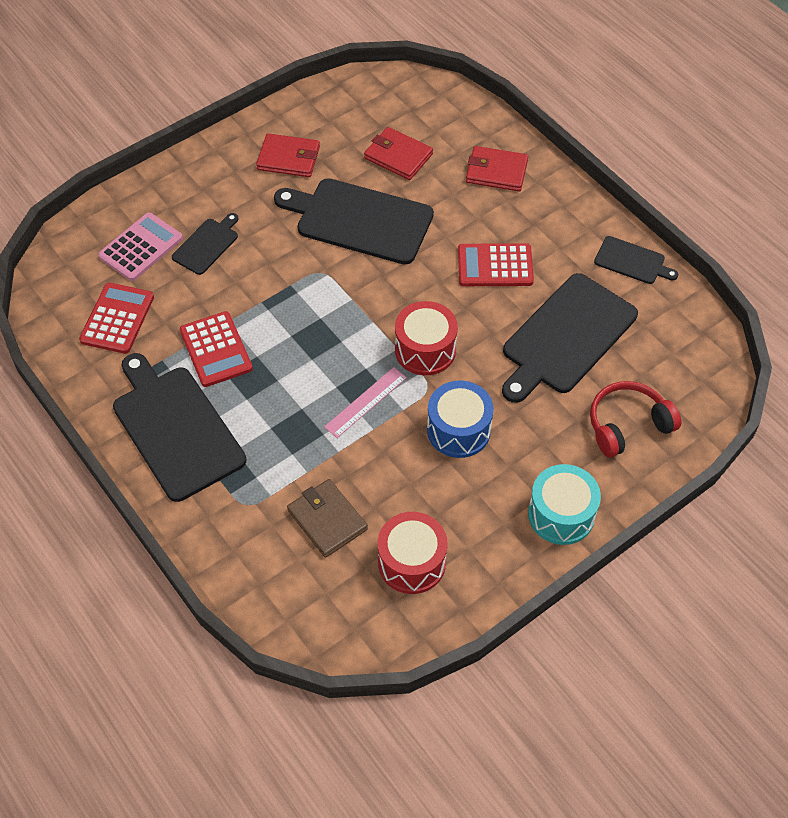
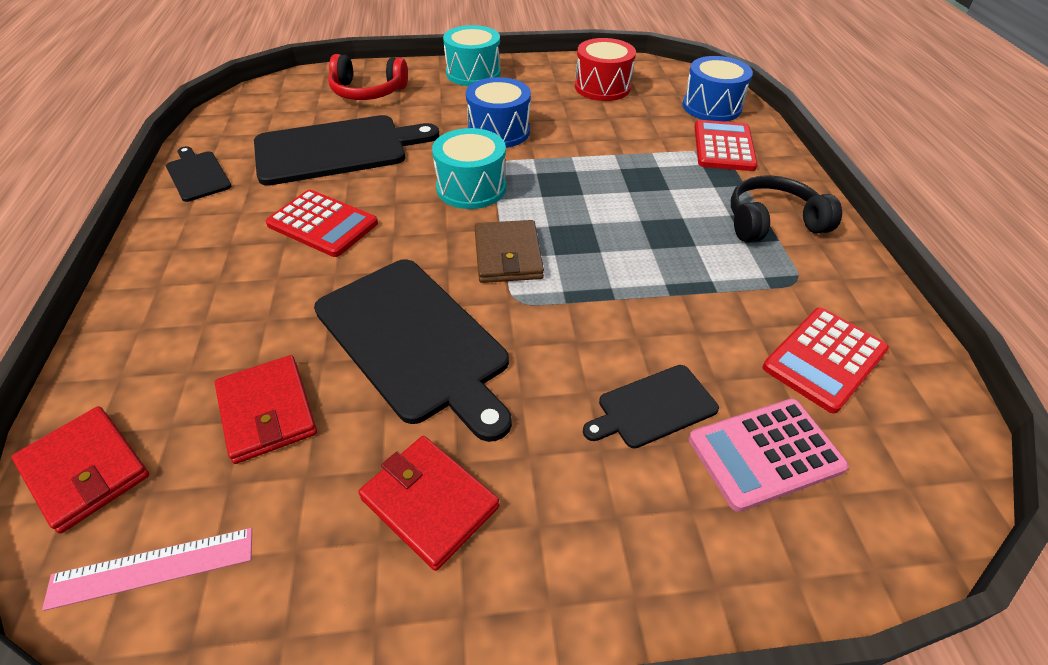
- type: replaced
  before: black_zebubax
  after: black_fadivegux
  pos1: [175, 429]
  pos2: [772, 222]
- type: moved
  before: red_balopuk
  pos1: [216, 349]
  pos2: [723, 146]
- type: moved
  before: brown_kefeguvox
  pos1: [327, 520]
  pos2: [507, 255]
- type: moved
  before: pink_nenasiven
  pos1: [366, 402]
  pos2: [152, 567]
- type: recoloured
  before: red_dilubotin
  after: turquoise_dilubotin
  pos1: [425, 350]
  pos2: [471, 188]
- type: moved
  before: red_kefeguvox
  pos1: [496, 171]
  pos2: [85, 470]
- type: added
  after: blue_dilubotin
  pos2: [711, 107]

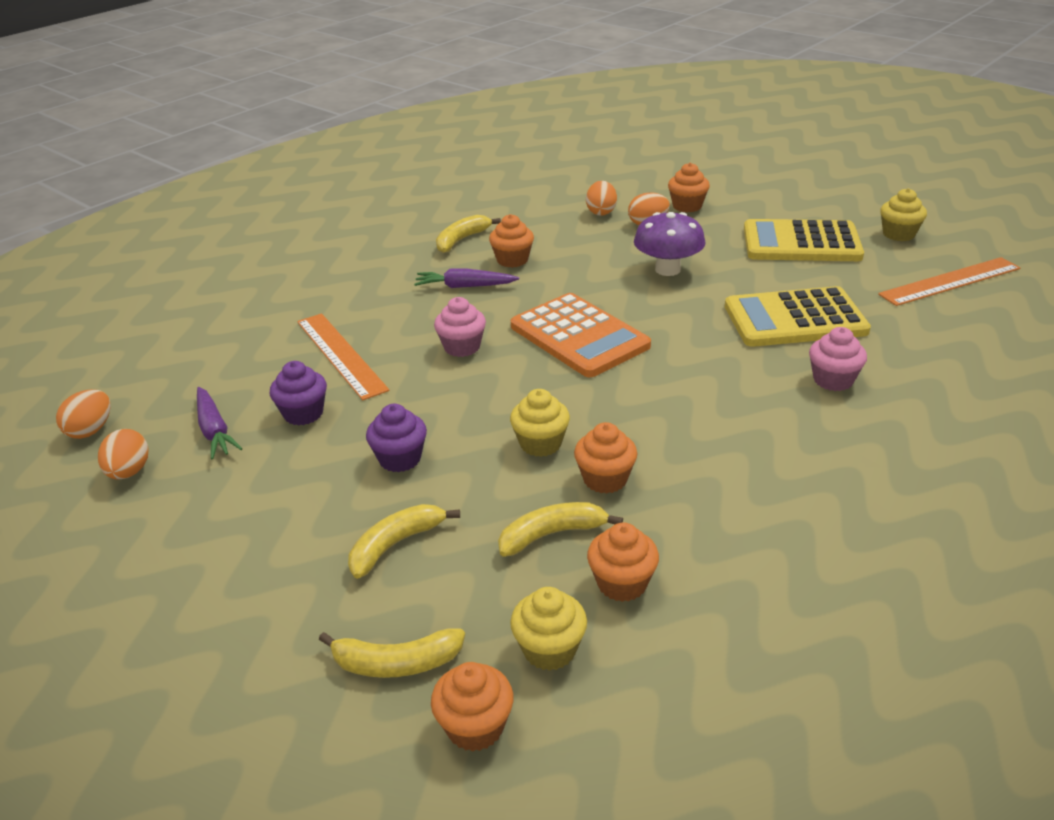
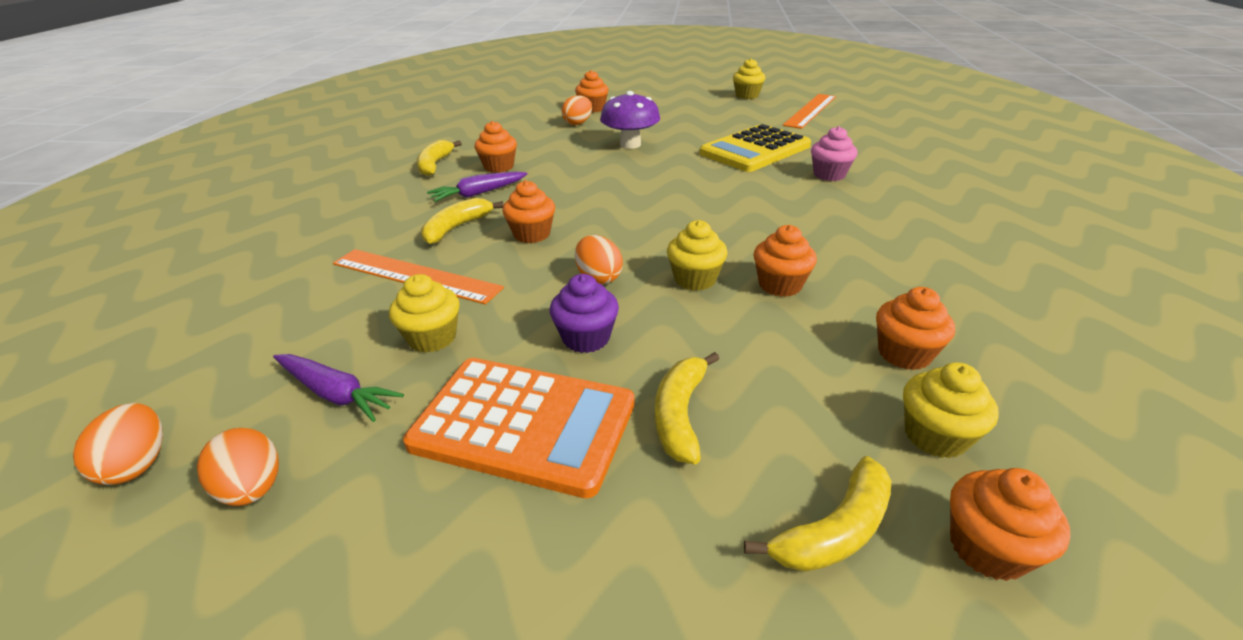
- type: recoloured
  before: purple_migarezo
  after: yellow_migarezo
  pos1: [303, 413]
  pos2: [432, 338]
- type: recoloured
  before: pink_migarezo
  after: orange_migarezo
  pos1: [462, 347]
  pos2: [532, 234]
- type: moved
  before: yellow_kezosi
  pos1: [552, 534]
  pos2: [457, 228]
- type: moved
  before: orange_balopuk
  pos1: [579, 336]
  pos2: [524, 424]
- type: moved
  before: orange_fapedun
  pos1: [601, 212]
  pos2: [598, 278]
- type: removed
  before: yellow_balopuk
  pos1: [801, 243]

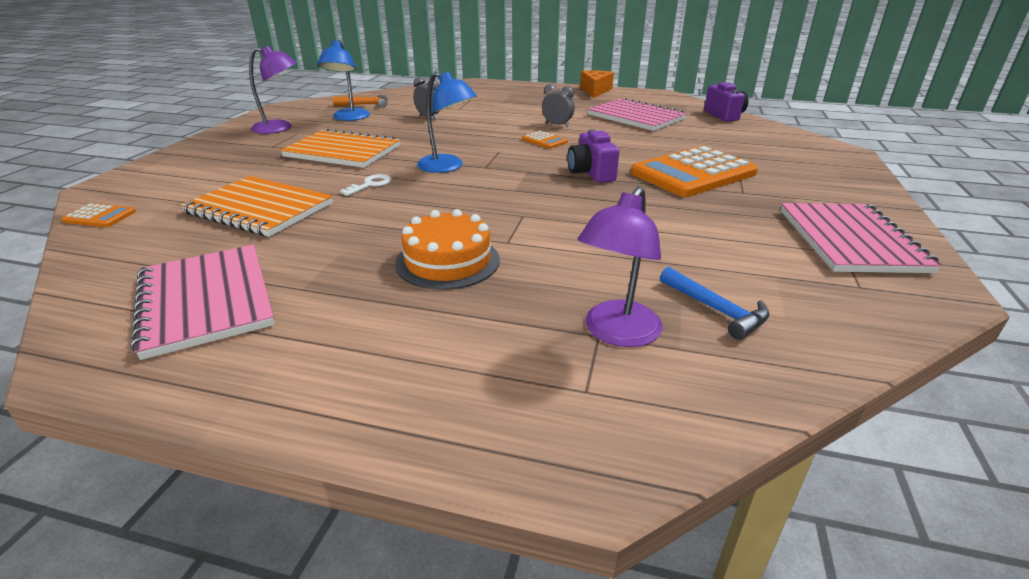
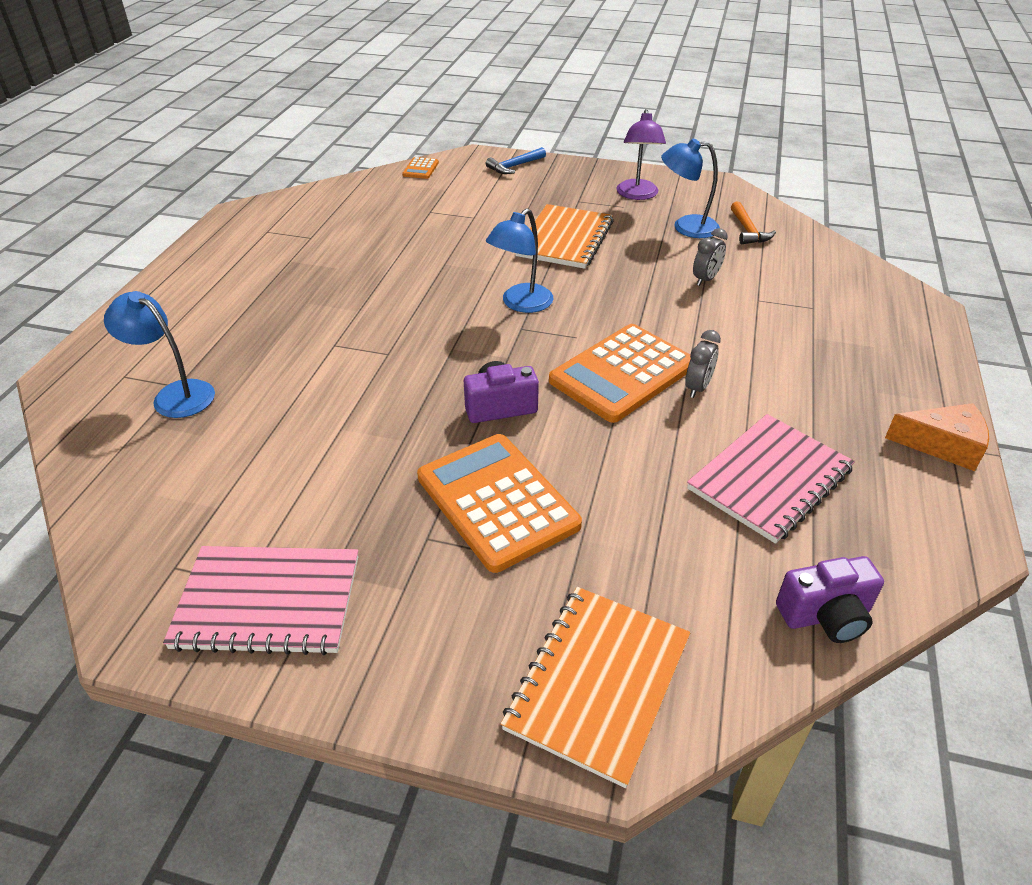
- type: removed
  before: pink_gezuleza
  pos1: [206, 301]
- type: moved
  before: orange_gezuleza
  pos1: [260, 208]
  pos2: [598, 683]
- type: removed
  before: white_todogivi
  pos1: [370, 185]
- type: removed
  before: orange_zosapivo
  pos1: [448, 261]
- type: resized
  before: orange_balopuk
  pos1: [544, 140]
  pos2: [622, 373]
  scale: 2.32
- type: recoloured
  before: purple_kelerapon
  after: blue_kelerapon
  pos1: [616, 333]
  pos2: [175, 394]
- type: moved
  before: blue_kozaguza
  pos1: [716, 310]
  pos2: [514, 166]

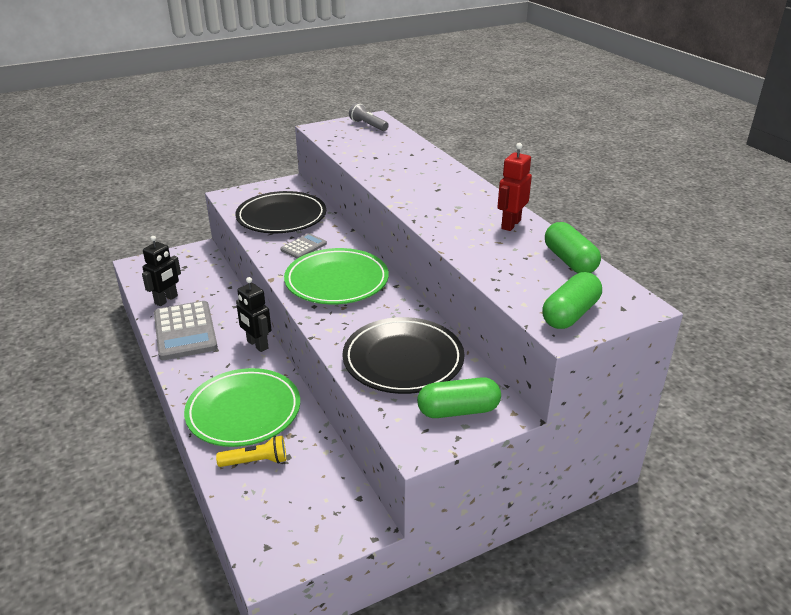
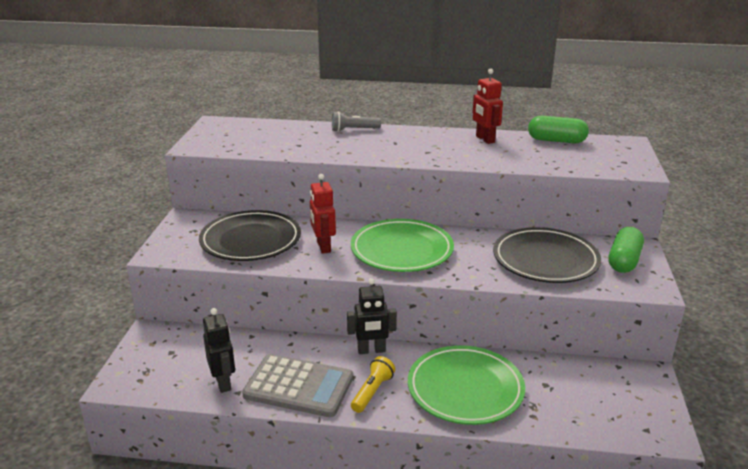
- type: moved
  before: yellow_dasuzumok
  pos1: [256, 461]
  pos2: [372, 392]
- type: replaced
  before: grey_balopuk
  after: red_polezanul
  pos1: [303, 247]
  pos2: [323, 247]
- type: moved
  before: grey_dasuzumok
  pos1: [368, 125]
  pos2: [354, 130]
- type: removed
  before: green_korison
  pos1: [570, 314]

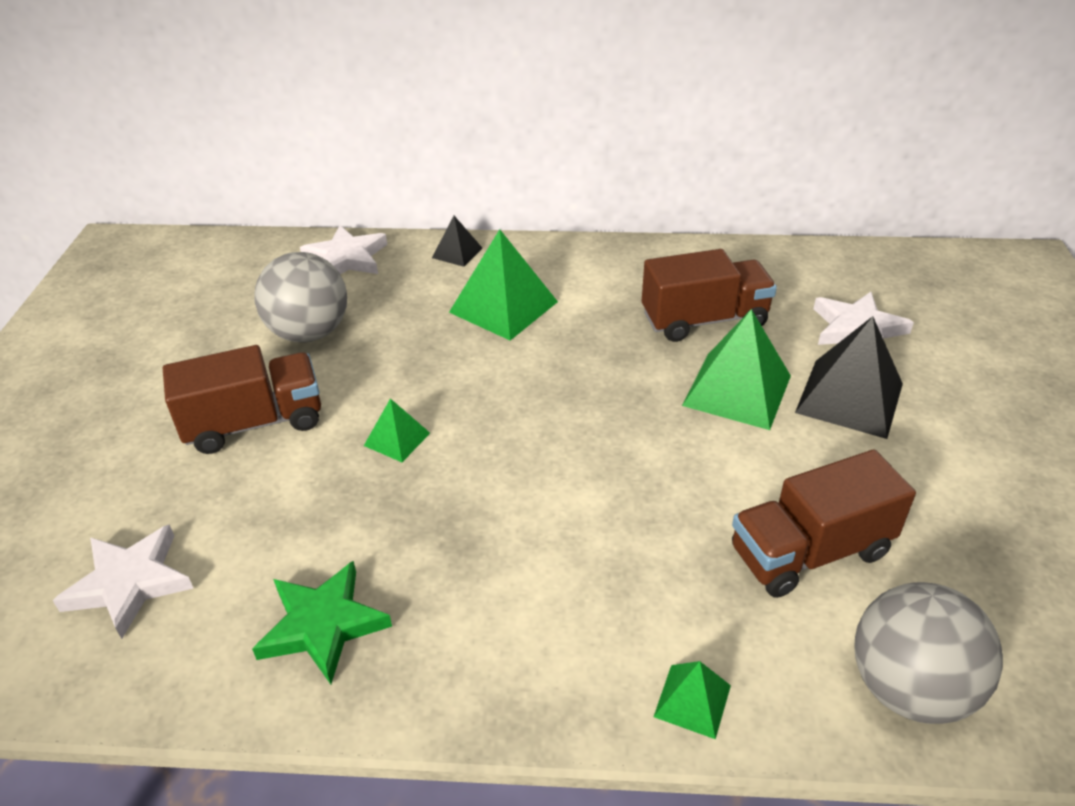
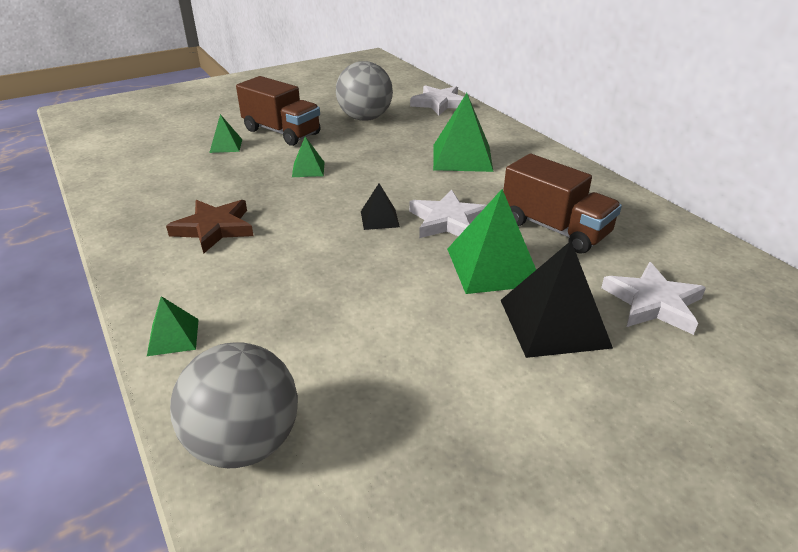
- type: moved
  before: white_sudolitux
  pos1: [129, 583]
  pos2: [448, 221]
- type: removed
  before: green_sudolitux
  pos1: [323, 625]
- type: moved
  before: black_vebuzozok
  pos1: [457, 252]
  pos2: [379, 219]
- type: removed
  before: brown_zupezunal
  pos1: [810, 552]
- type: added
  after: brown_sudolitux
  pos2: [214, 228]
- type: added
  after: green_vebuzozok
  pos2: [226, 146]

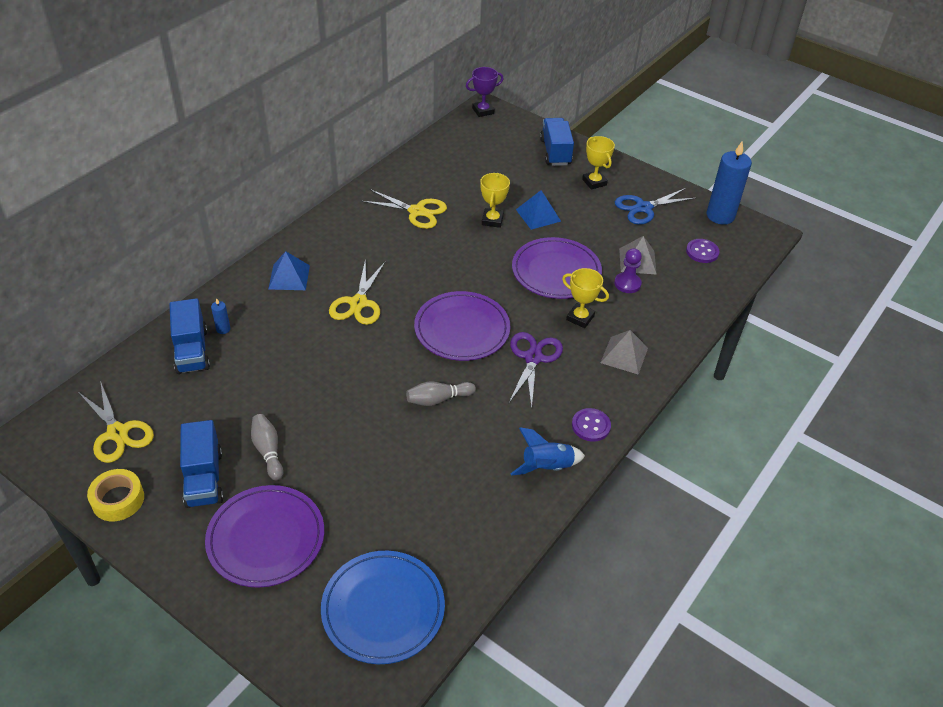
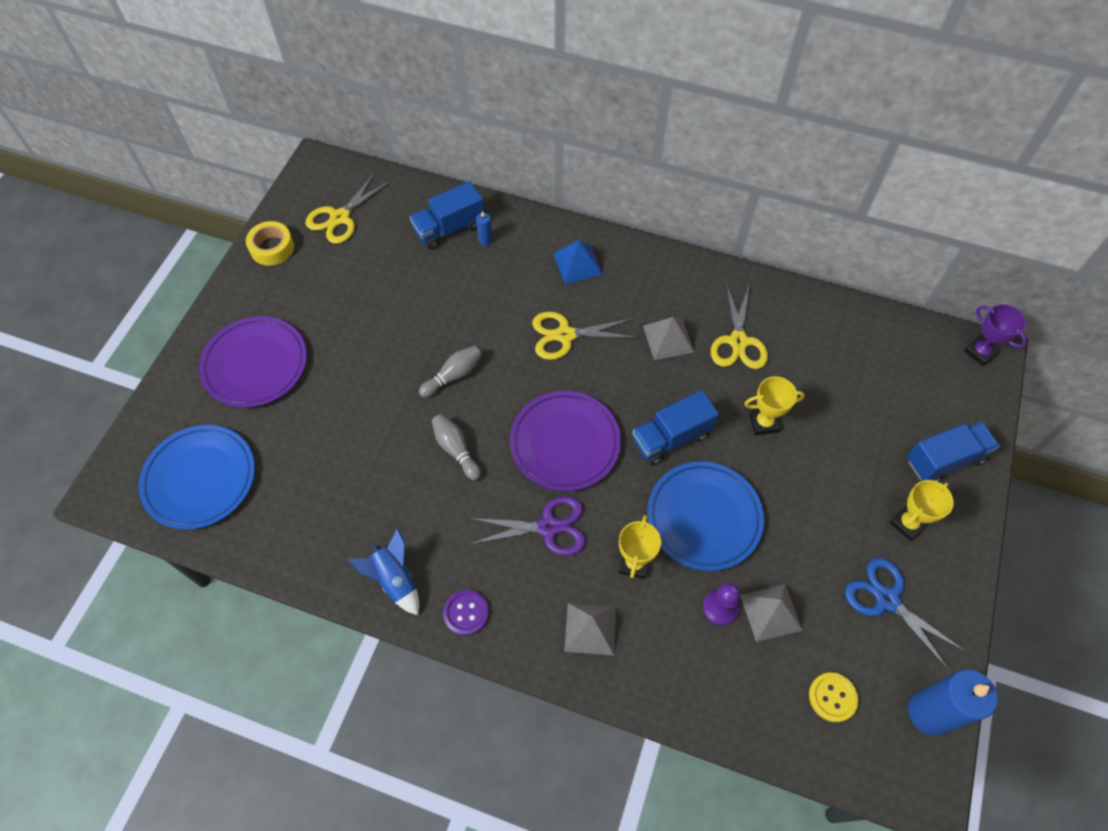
- type: moved
  before: blue_zupezunal
  pos1: [204, 478]
  pos2: [671, 438]
- type: moved
  before: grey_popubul
  pos1: [268, 451]
  pos2: [453, 376]
- type: recoloured
  before: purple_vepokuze
  after: blue_vepokuze
  pos1: [556, 271]
  pos2: [704, 517]
- type: removed
  before: blue_vebuzozok
  pos1: [538, 215]
- type: recoloured
  before: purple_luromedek
  after: yellow_luromedek
  pos1: [702, 252]
  pos2: [832, 697]
- type: added
  after: grey_vebuzozok
  pos2: [668, 339]

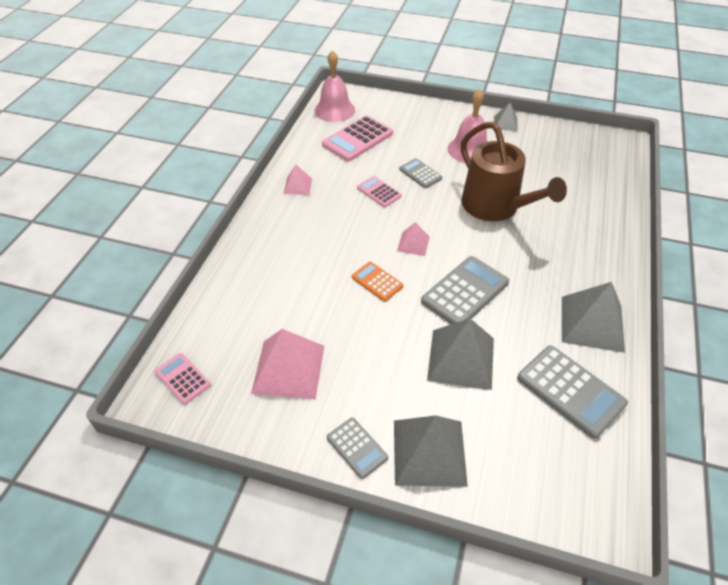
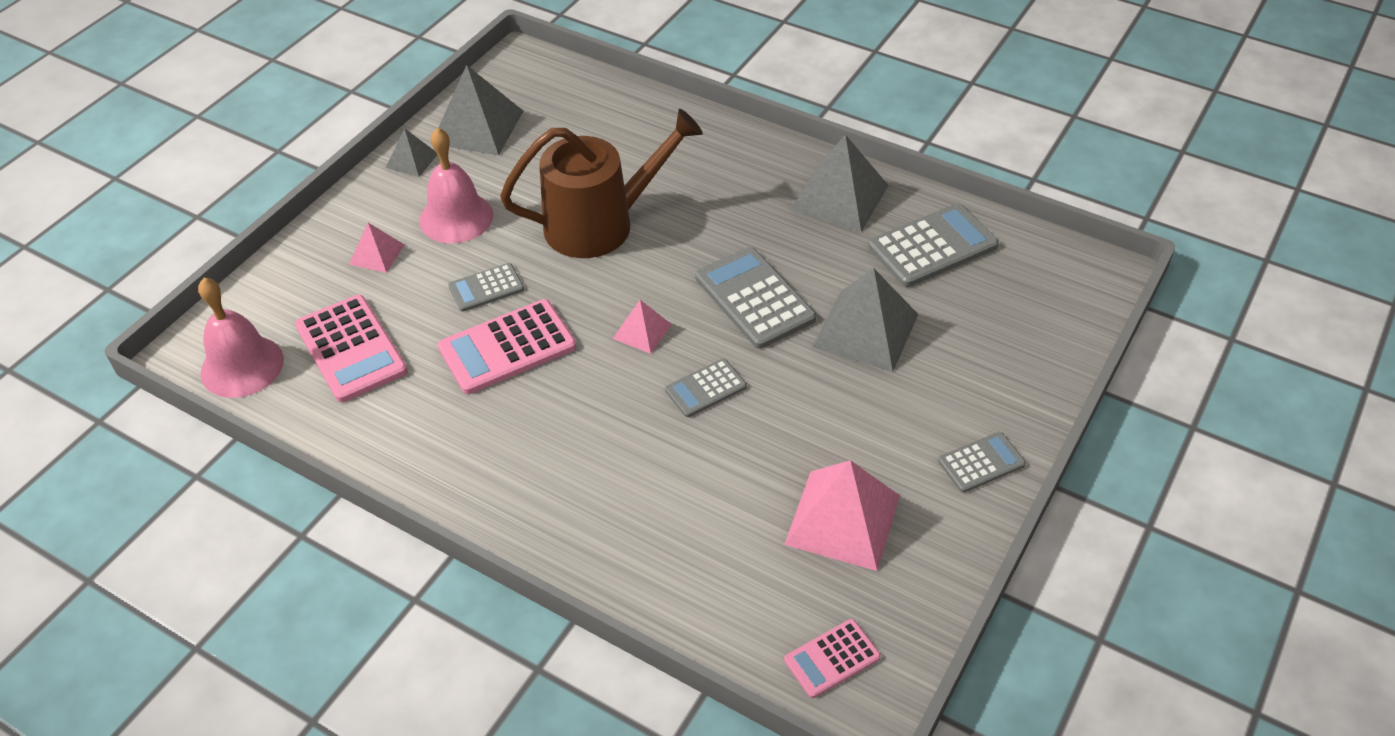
- type: moved
  before: pink_vebuzozok
  pos1: [298, 186]
  pos2: [377, 254]
- type: recoloured
  before: orange_balopuk
  after: grey_balopuk
  pos1: [377, 282]
  pos2: [706, 388]
- type: resized
  before: pink_balopuk
  pos1: [379, 192]
  pos2: [507, 348]
  scale: 1.74
- type: moved
  before: grey_vebuzozok
  pos1: [429, 452]
  pos2: [477, 127]

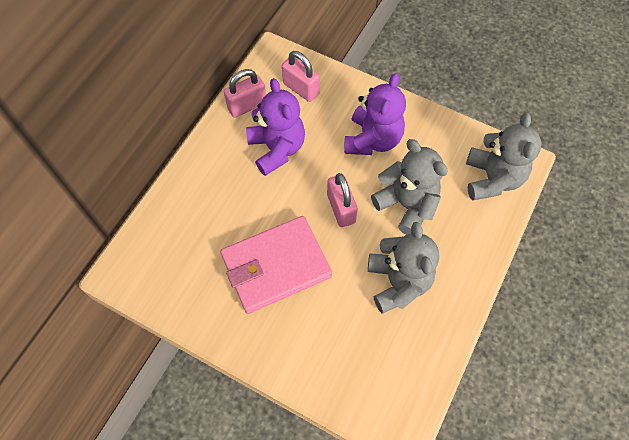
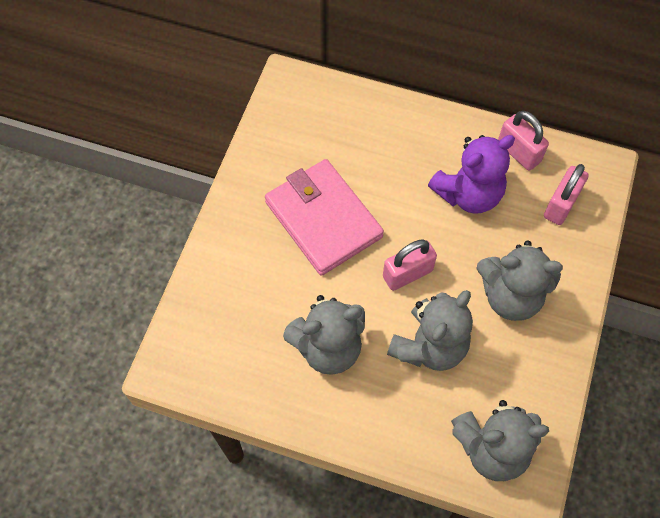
- type: recoloured
  before: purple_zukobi
  after: grey_zukobi
  pos1: [372, 140]
  pos2: [510, 296]

